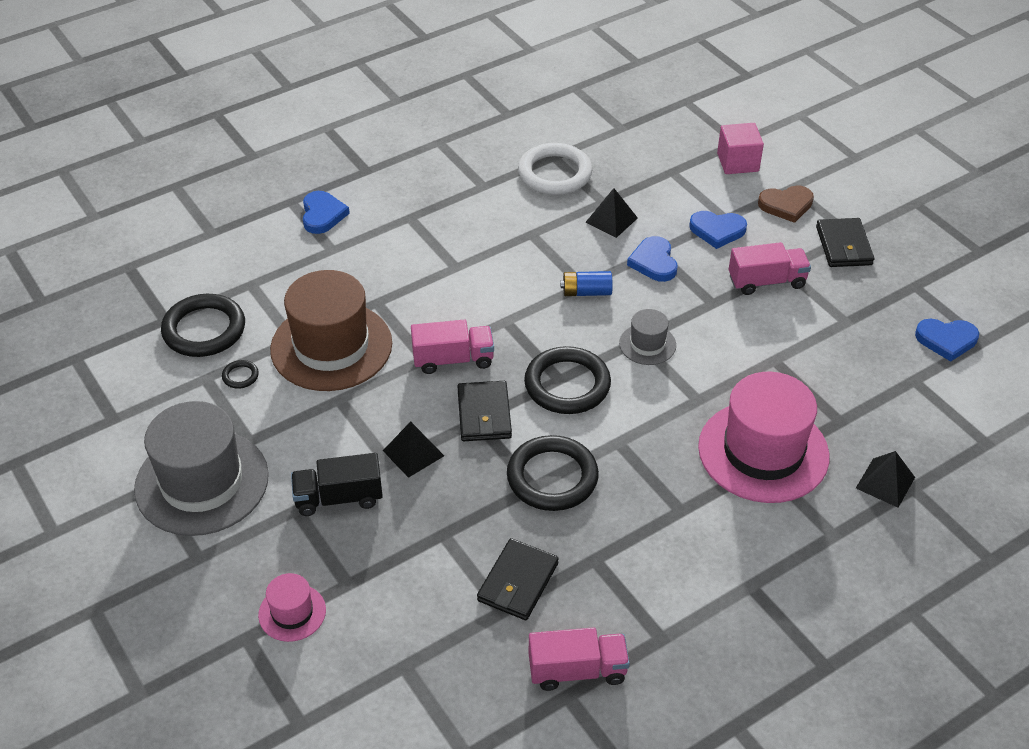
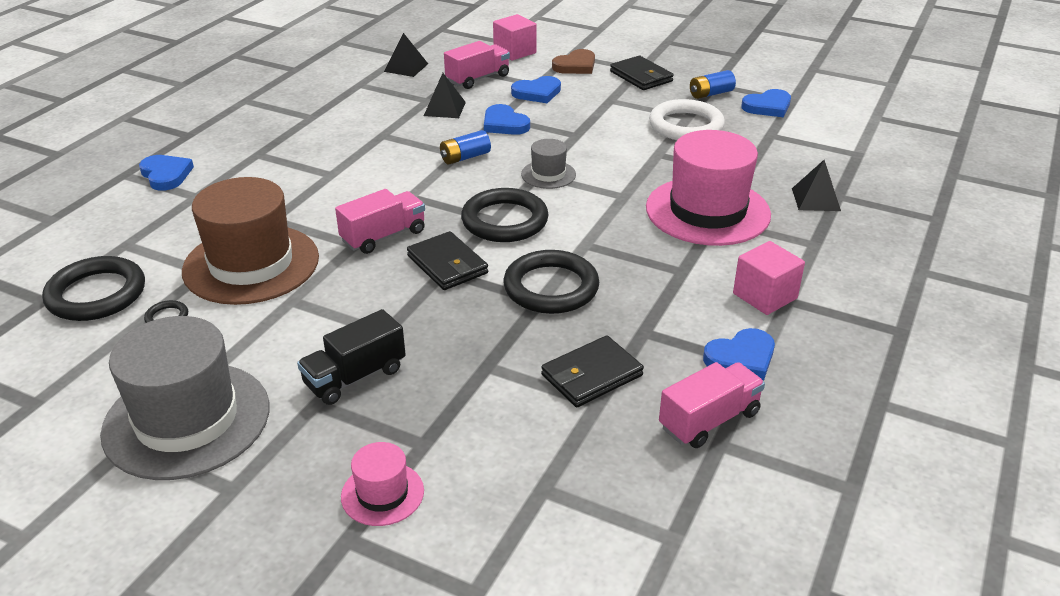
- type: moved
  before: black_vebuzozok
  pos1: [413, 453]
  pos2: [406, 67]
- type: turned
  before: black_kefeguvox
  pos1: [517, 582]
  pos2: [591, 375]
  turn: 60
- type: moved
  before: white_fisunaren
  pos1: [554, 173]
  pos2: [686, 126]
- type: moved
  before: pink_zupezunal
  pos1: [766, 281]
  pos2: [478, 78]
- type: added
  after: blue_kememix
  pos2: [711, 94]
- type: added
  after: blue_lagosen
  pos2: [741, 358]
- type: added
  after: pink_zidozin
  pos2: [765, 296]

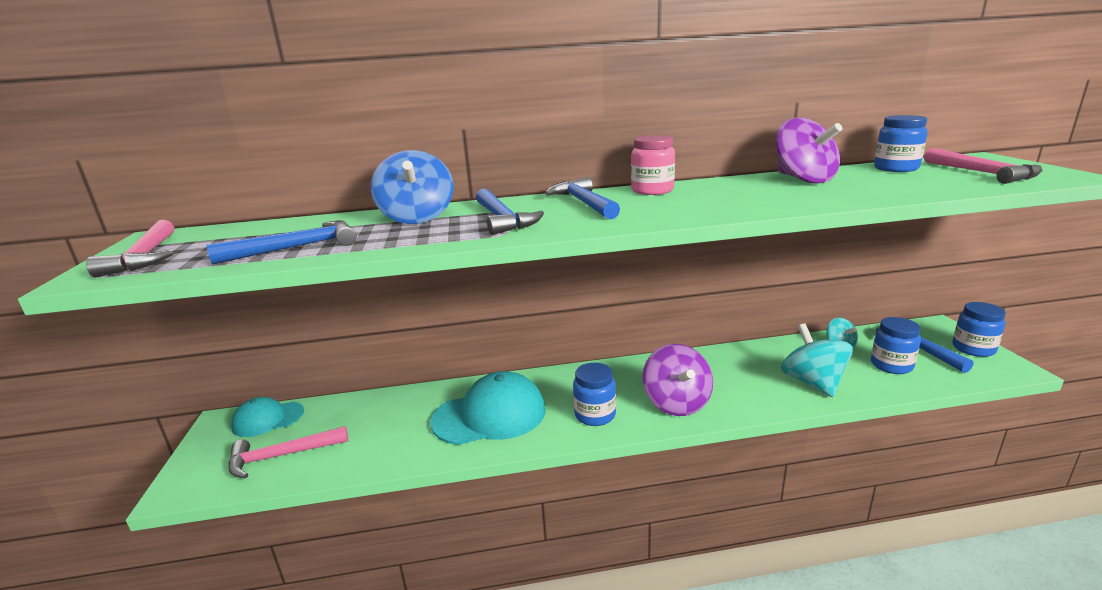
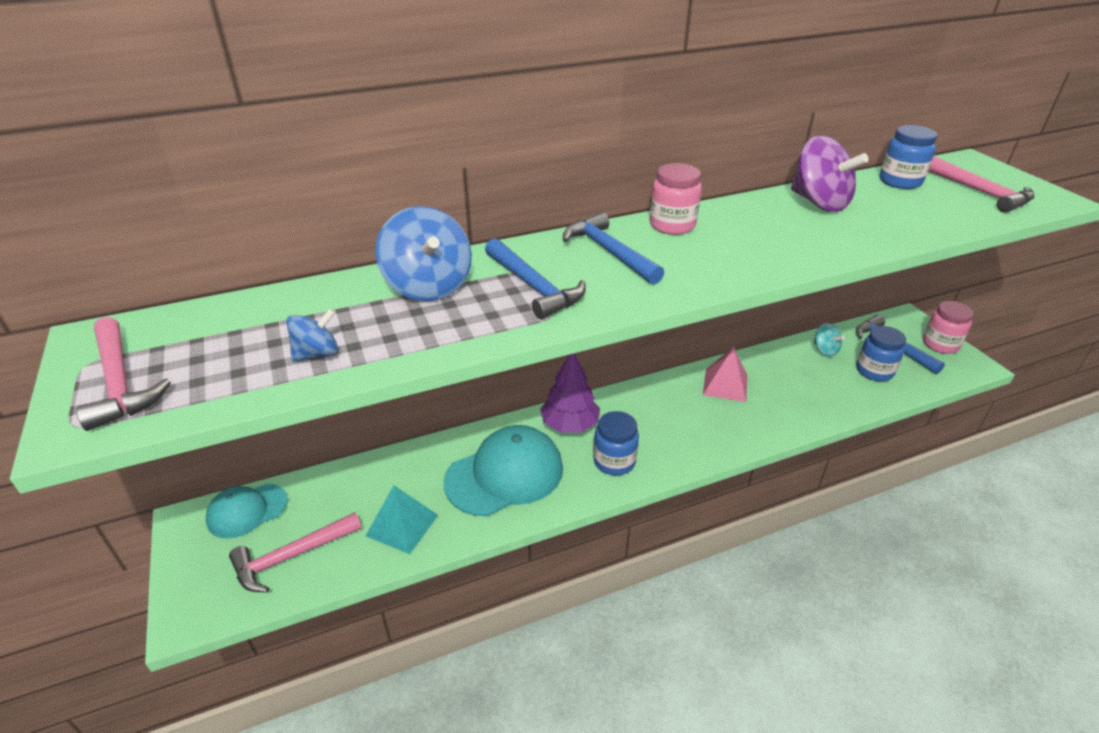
- type: replaced
  before: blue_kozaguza
  after: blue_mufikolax
  pos1: [297, 248]
  pos2: [317, 354]
- type: removed
  before: purple_mufikolax
  pos1: [676, 403]
- type: removed
  before: turquoise_mufikolax
  pos1: [812, 383]
- type: recoloured
  before: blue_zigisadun
  after: pink_zigisadun
  pos1: [973, 349]
  pos2: [940, 344]
- type: added
  after: turquoise_vebuzozok
  pos2: [402, 525]
- type: added
  after: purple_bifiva
  pos2: [569, 425]
- type: added
  after: pink_vebuzozok
  pos2: [725, 385]

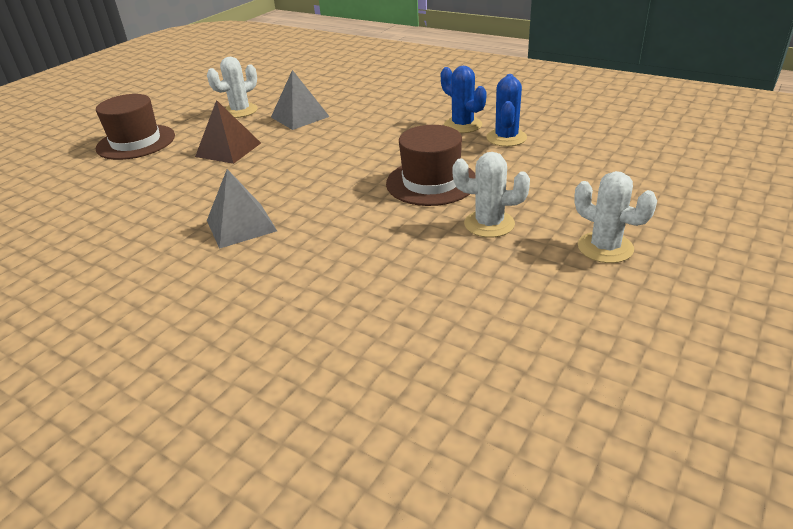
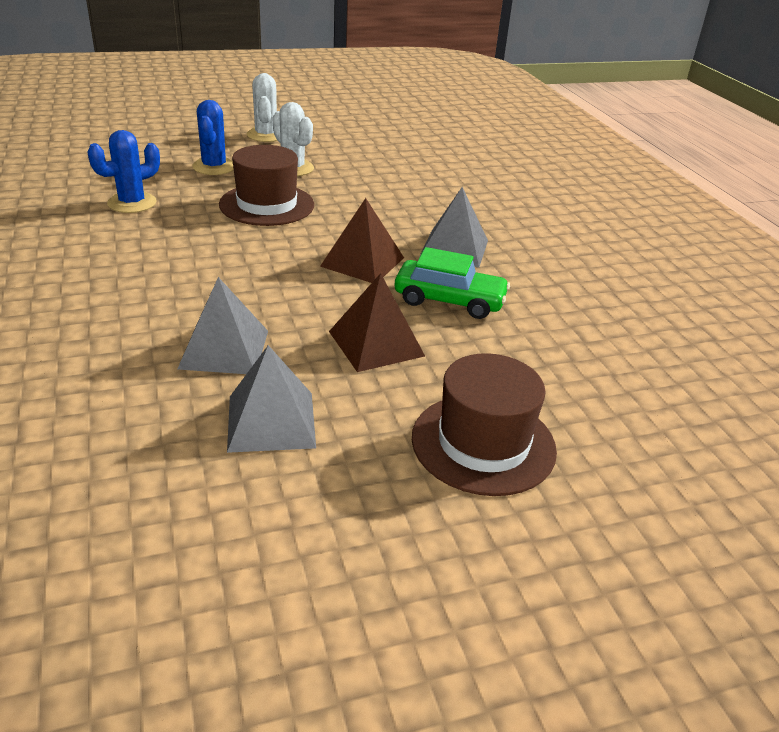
- type: replaced
  before: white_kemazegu
  after: grey_vebuzozok
  pos1: [240, 111]
  pos2: [271, 421]
- type: moved
  before: blue_kemazegu
  pos1: [462, 125]
  pos2: [214, 167]
- type: added
  after: brown_vebuzozok
  pos2: [362, 262]
- type: added
  after: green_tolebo
  pos2: [449, 300]

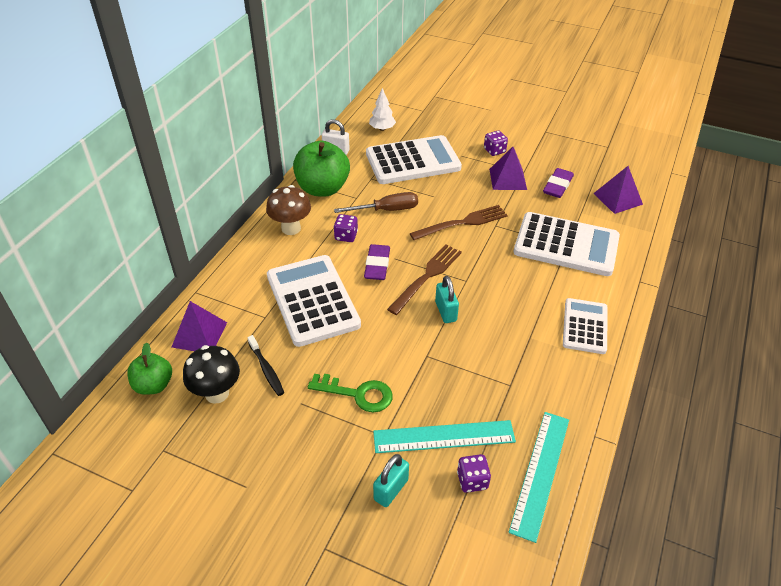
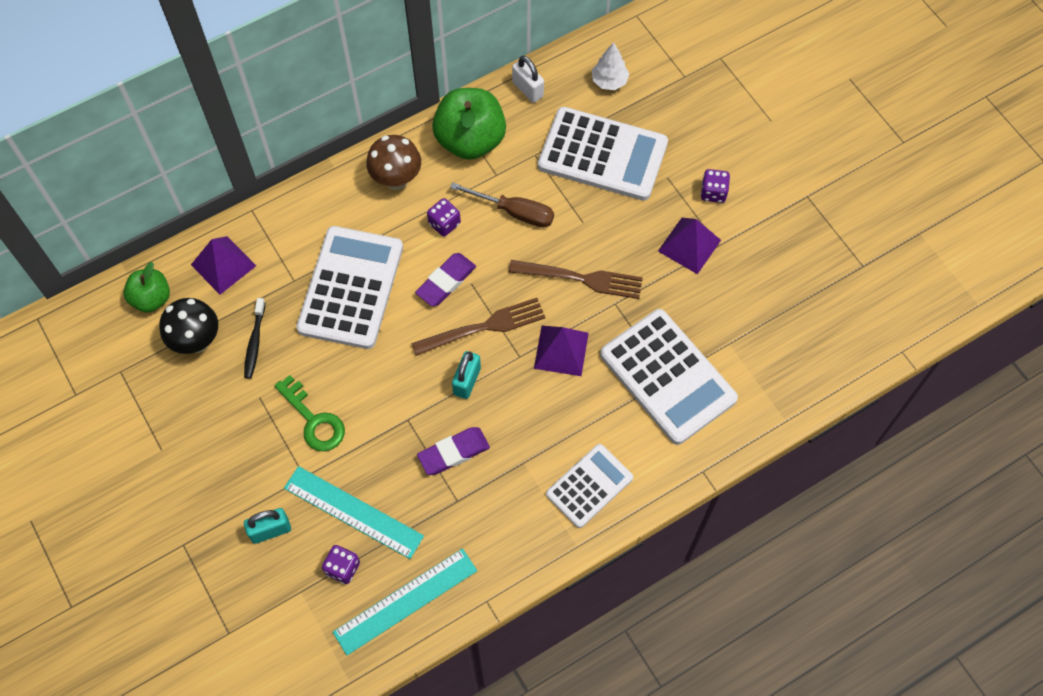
- type: moved
  before: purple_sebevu
  pos1: [557, 186]
  pos2: [453, 453]
- type: moved
  before: purple_vebuzozok
  pos1: [618, 199]
  pos2: [561, 350]

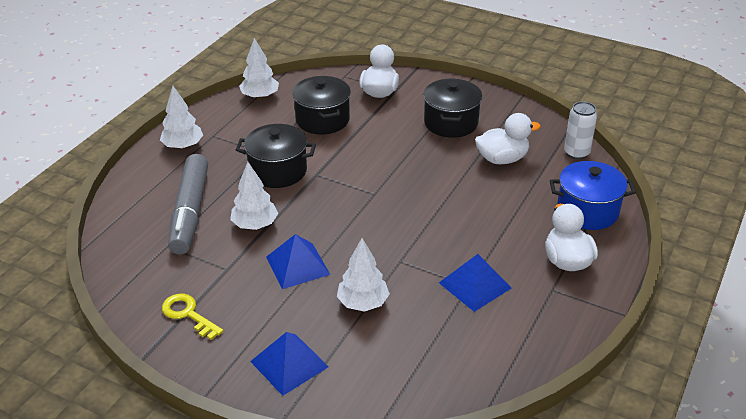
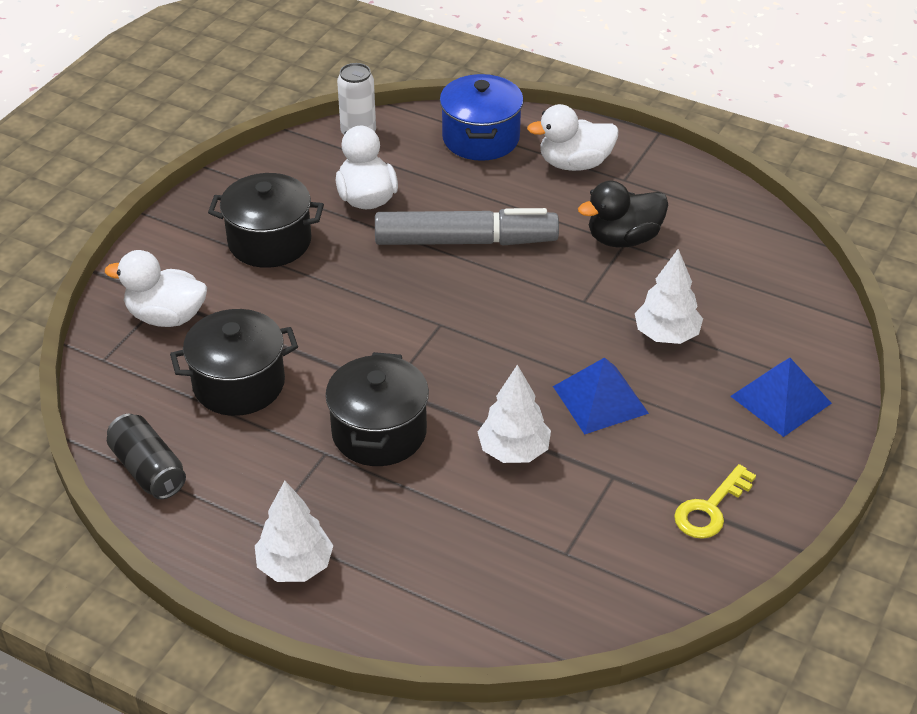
- type: moved
  before: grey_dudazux
  pos1: [190, 212]
  pos2: [465, 241]
- type: replaced
  before: white_bifiva
  after: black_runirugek
  pos1: [260, 96]
  pos2: [148, 470]
- type: replaced
  before: blue_vebuzozok
  after: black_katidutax
  pos1: [475, 285]
  pos2: [623, 238]

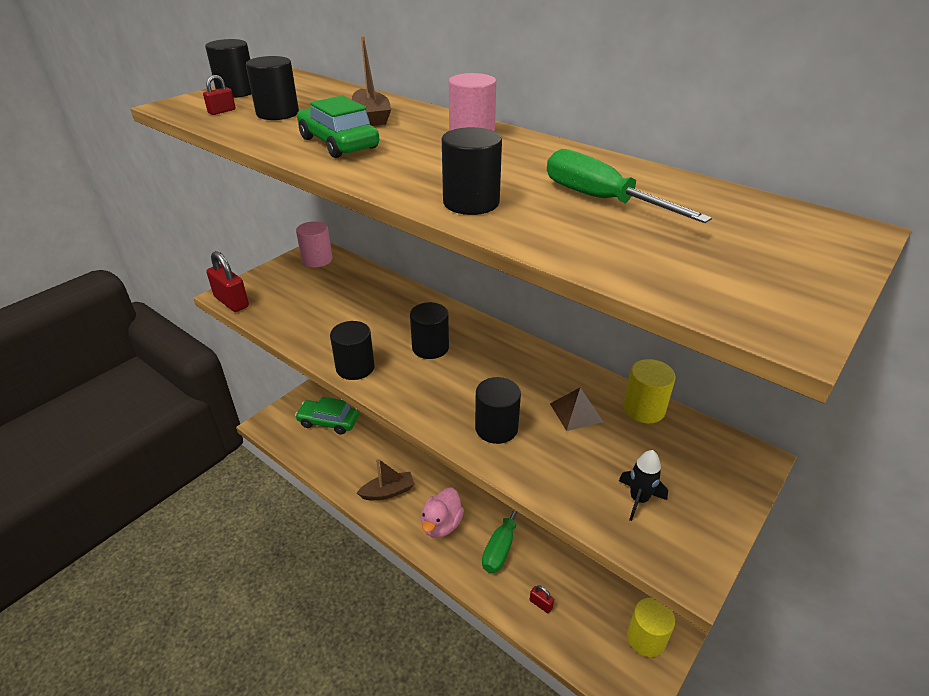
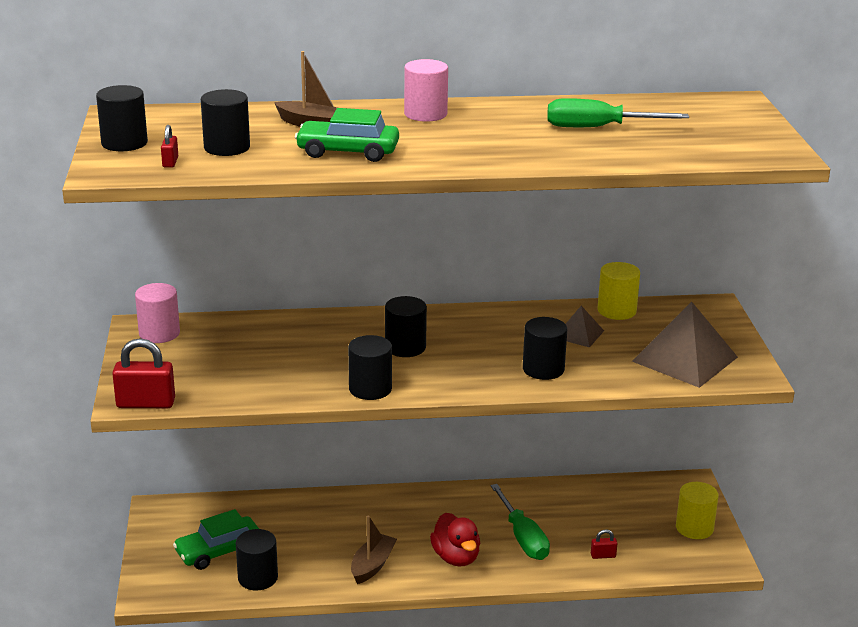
- type: recoloured
  before: pink_katidutax
  after: red_katidutax
  pos1: [441, 525]
  pos2: [456, 557]
- type: moved
  before: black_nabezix
  pos1: [471, 203]
  pos2: [258, 578]
- type: replaced
  before: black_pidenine
  after: brown_vebuzozok
  pos1: [638, 499]
  pos2: [684, 359]

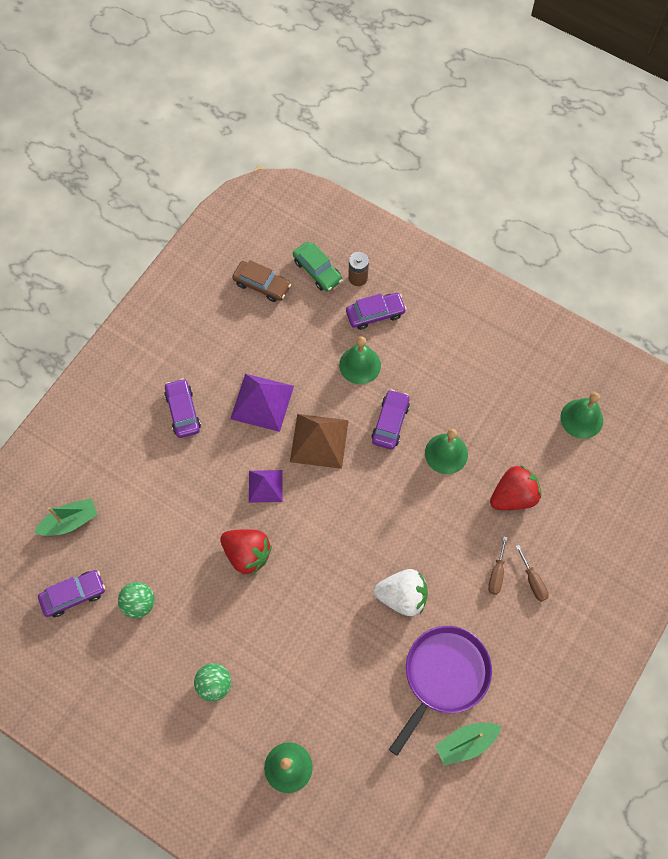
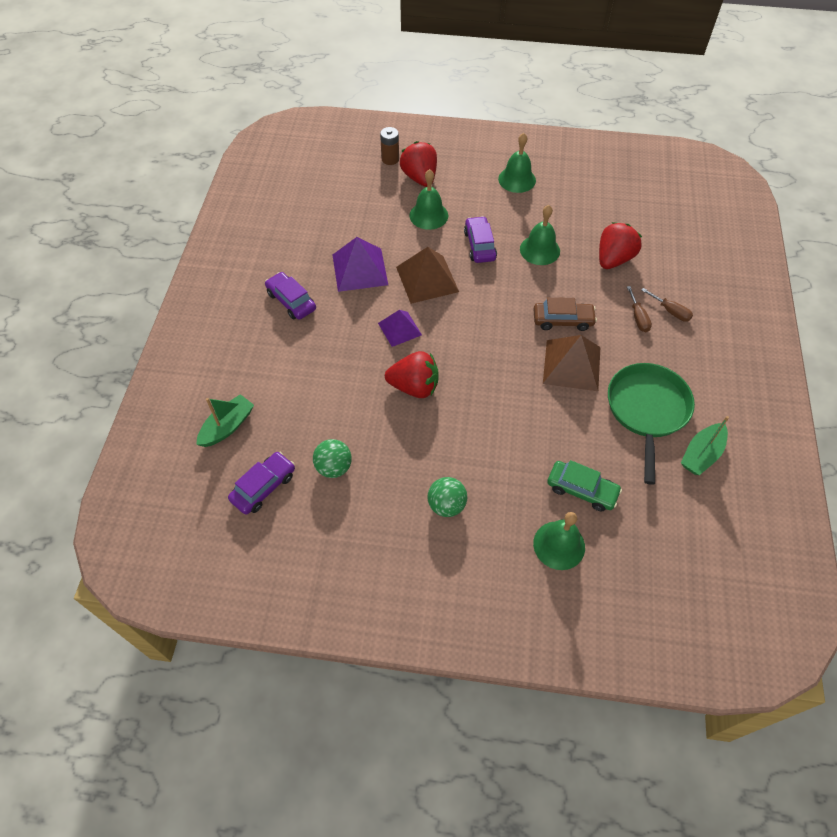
- type: moved
  before: brown_tolebo
  pos1: [262, 285]
  pos2: [562, 320]
- type: moved
  before: green_tolebo
  pos1: [317, 271]
  pos2: [581, 490]
- type: replaced
  before: purple_tolebo
  after: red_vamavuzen
  pos1: [375, 314]
  pos2: [420, 178]
- type: replaced
  before: white_vamavuzen
  after: brown_vebuzozok
  pos1: [402, 596]
  pos2: [571, 365]
- type: recoloured
  before: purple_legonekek
  after: green_legonekek
  pos1: [443, 676]
  pos2: [647, 410]
- type: moved
  before: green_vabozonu
  pos1: [581, 418]
  pos2: [517, 179]

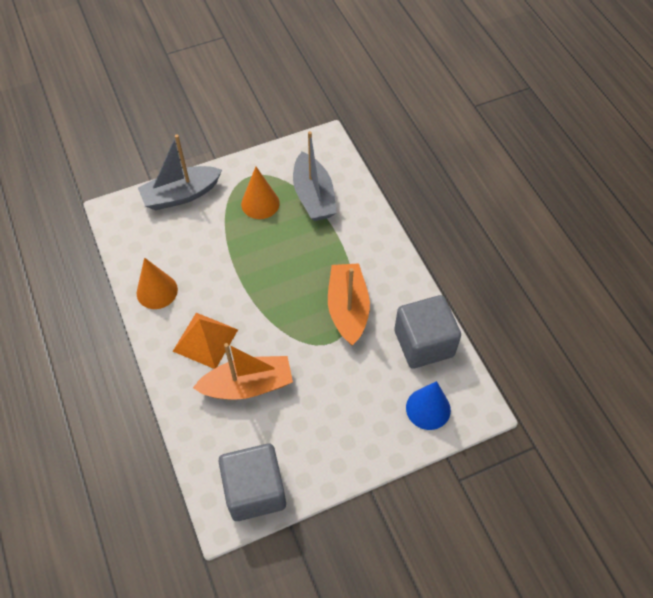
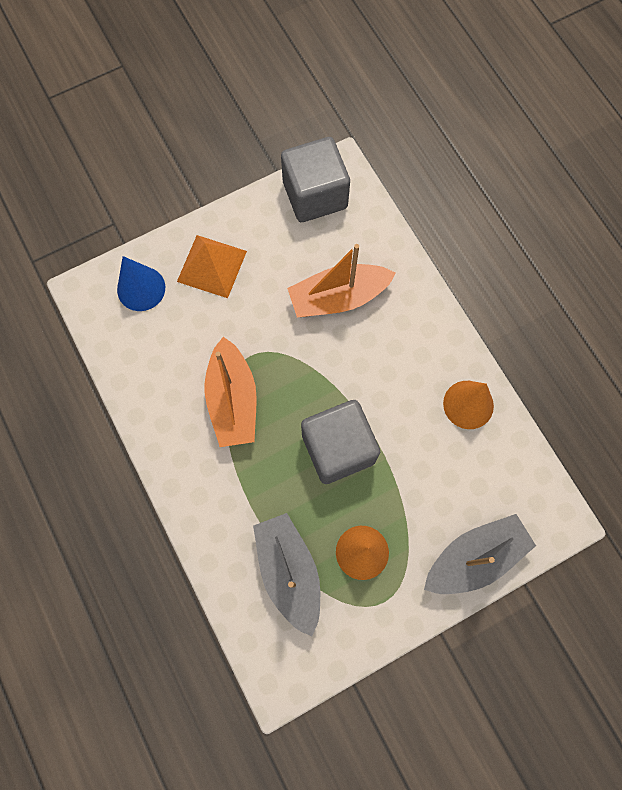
- type: moved
  before: orange_vebuzozok
  pos1: [205, 340]
  pos2: [212, 266]
- type: moved
  before: grey_zidozin
  pos1: [424, 343]
  pos2: [338, 448]

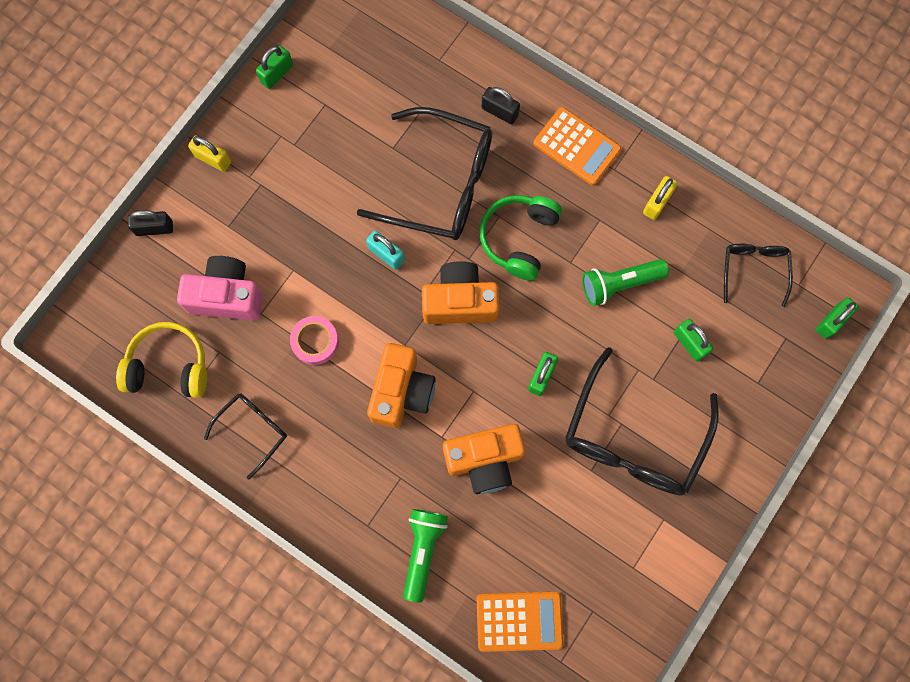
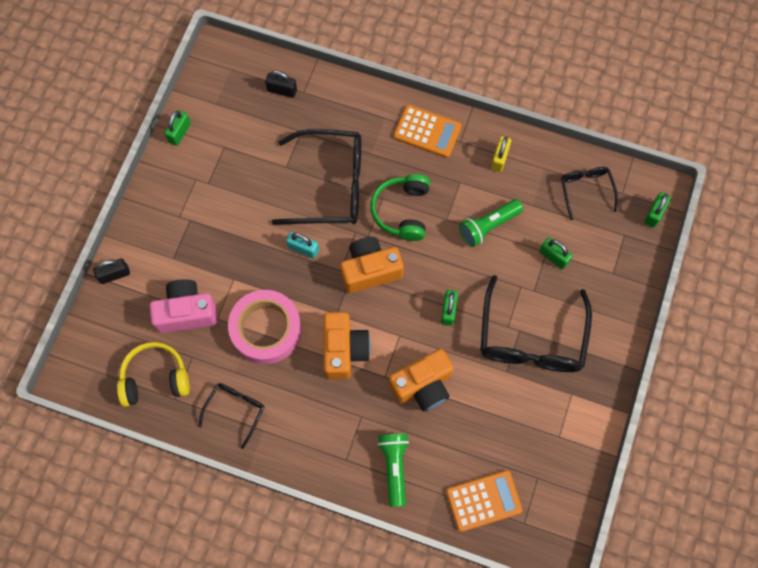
- type: removed
  before: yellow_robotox
  pos1: [213, 159]
- type: resized
  before: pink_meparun
  pos1: [315, 342]
  pos2: [266, 329]
  scale: 1.87
- type: moved
  before: black_robotox
  pos1: [500, 111]
  pos2: [282, 90]

